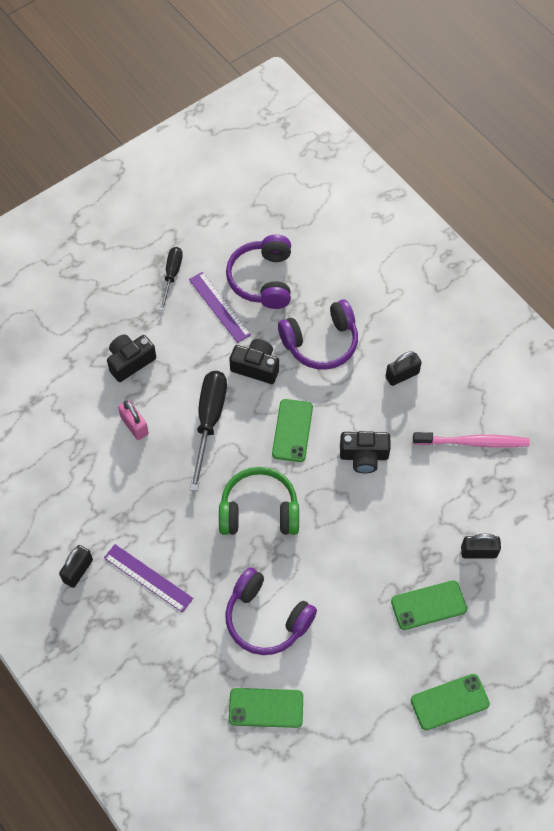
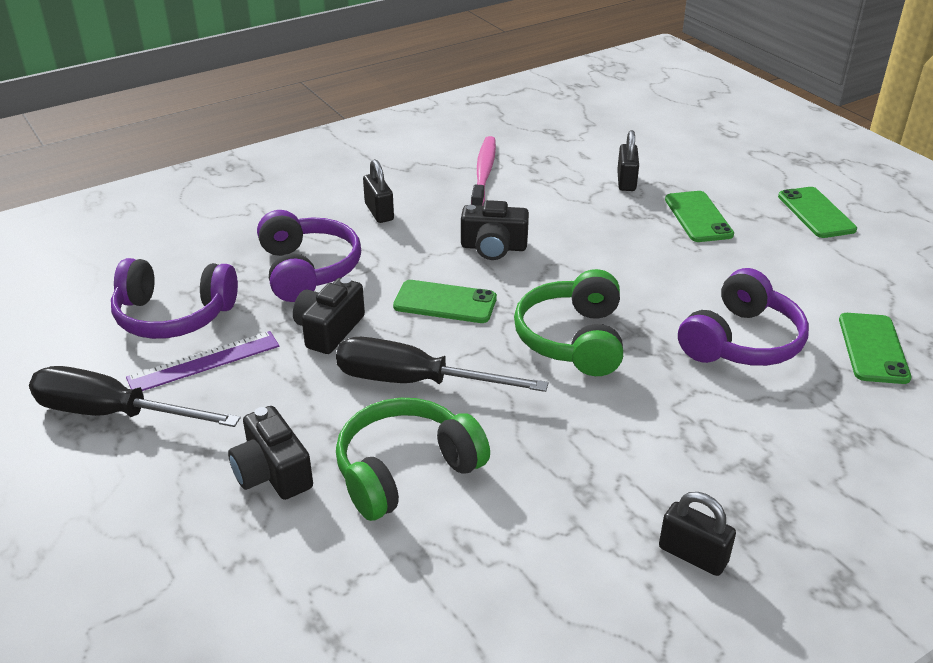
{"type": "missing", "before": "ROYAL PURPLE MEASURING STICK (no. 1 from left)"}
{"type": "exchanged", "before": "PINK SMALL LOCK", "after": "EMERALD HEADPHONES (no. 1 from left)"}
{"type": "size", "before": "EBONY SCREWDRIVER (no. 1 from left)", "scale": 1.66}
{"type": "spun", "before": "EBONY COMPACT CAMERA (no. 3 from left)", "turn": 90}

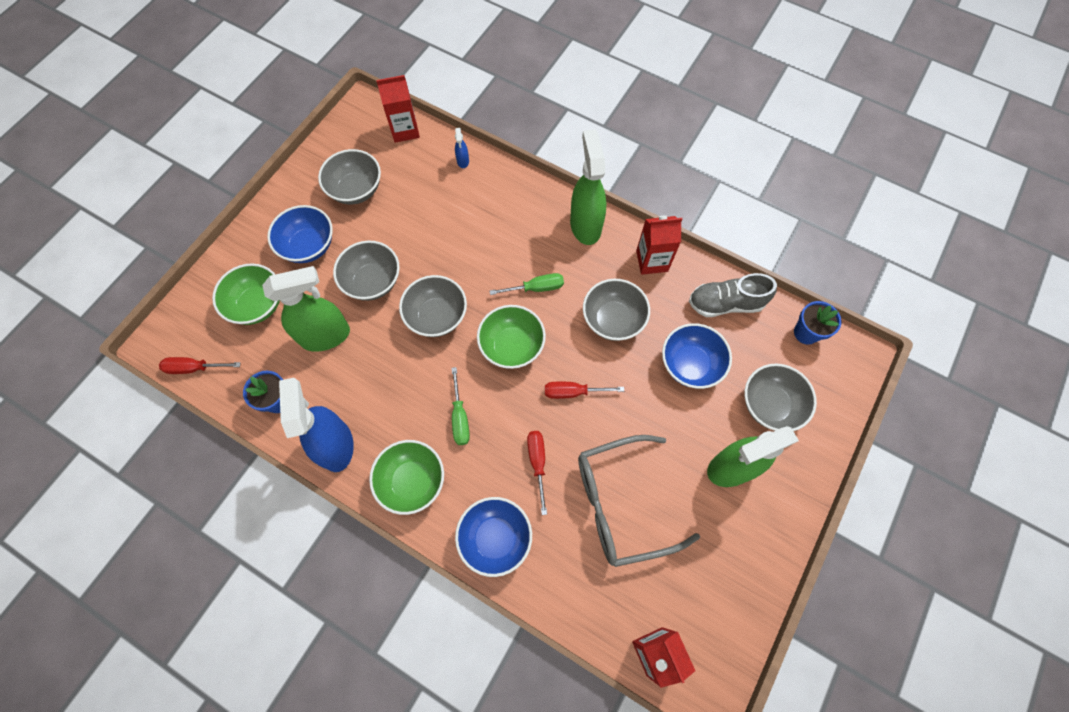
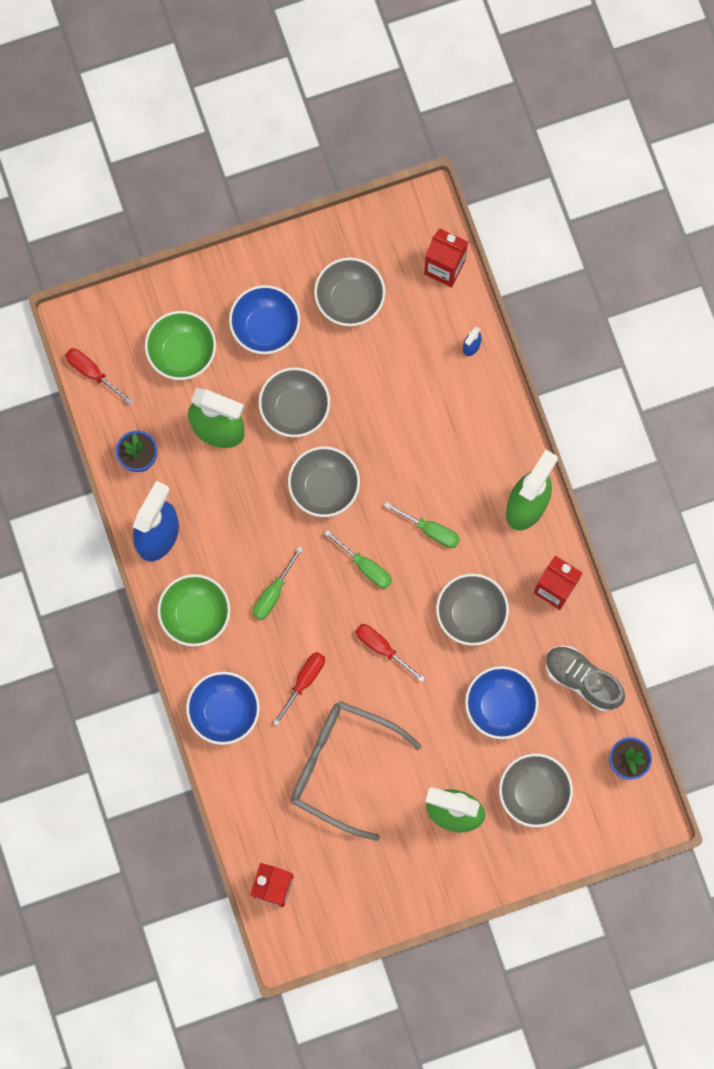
{"type": "exchanged", "before": "EMERALD BOWL (no. 3 from left)", "after": "EMERALD SCREWDRIVER (no. 2 from left)"}

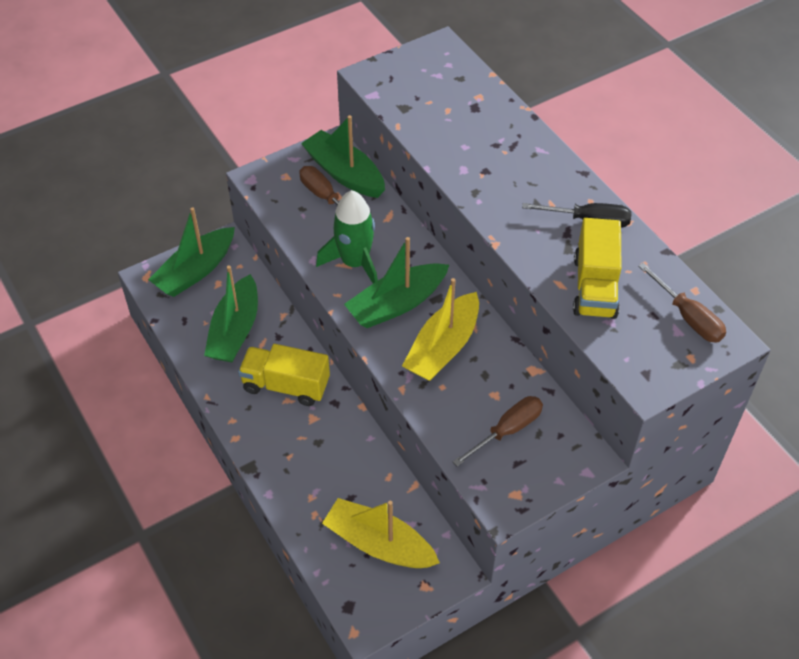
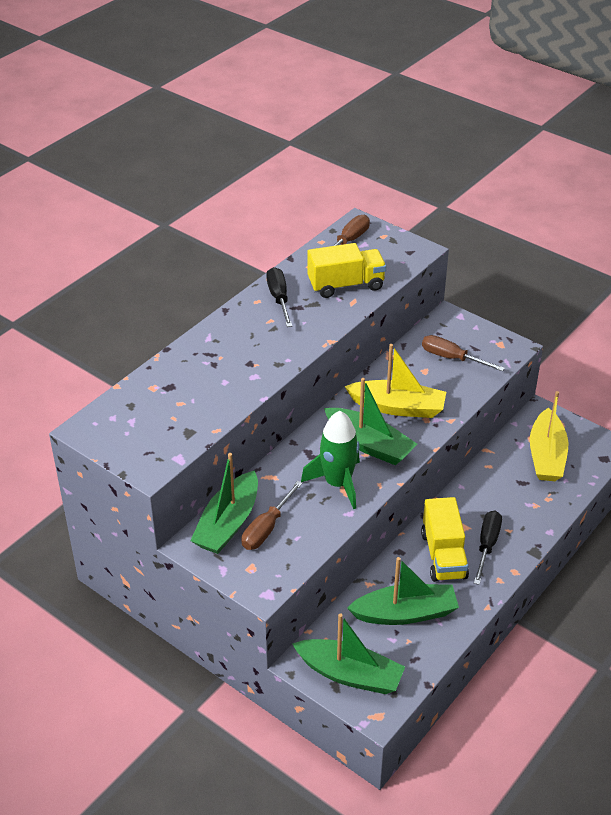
{"type": "appeared", "after": "EBONY SCREWDRIVER (no. 2 from left)"}

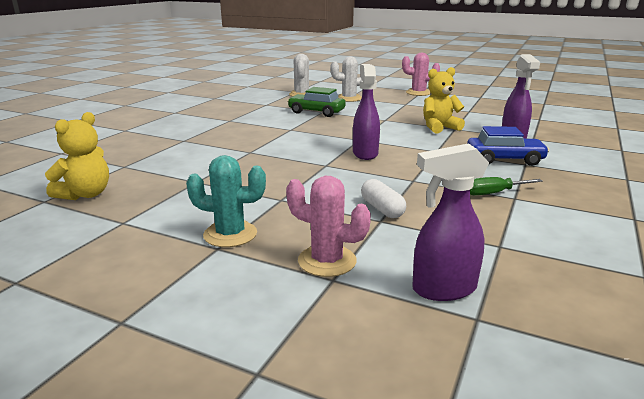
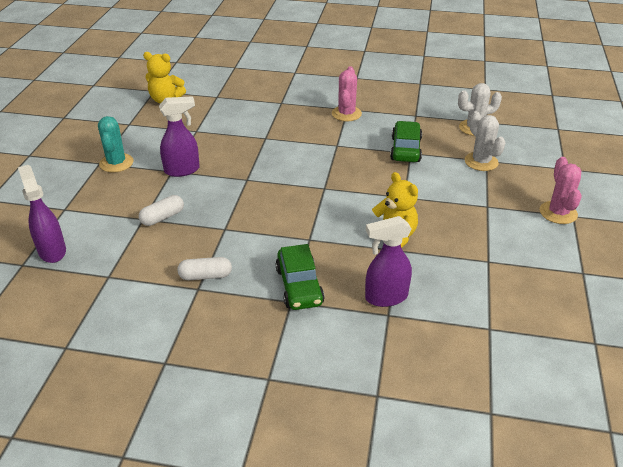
{"type": "relocated", "before": "PINK SAGUARO CACTUS (no. 1 from left)"}
{"type": "relocated", "before": "ROYAL PURPLE SPRAY BOTTLE (no. 1 from left in the first image)", "after": "ROYAL PURPLE SPRAY BOTTLE (no. 2 from left)"}
{"type": "colour", "before": "ROYAL BLUE AUTOMOBILE", "after": "EMERALD AUTOMOBILE (no. 1 from left)"}
{"type": "exchanged", "before": "EMERALD SCREWDRIVER", "after": "WHITE PILL (no. 2 from left)"}

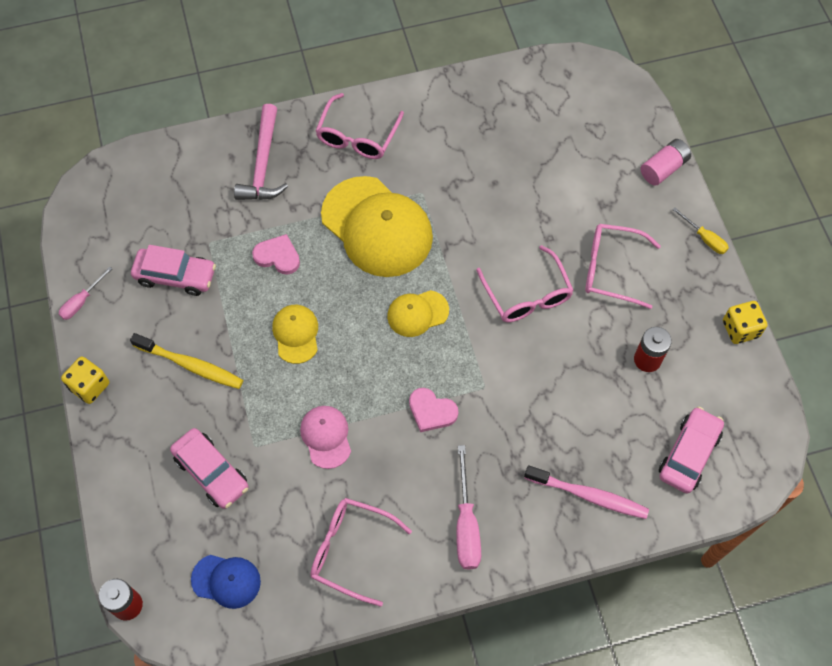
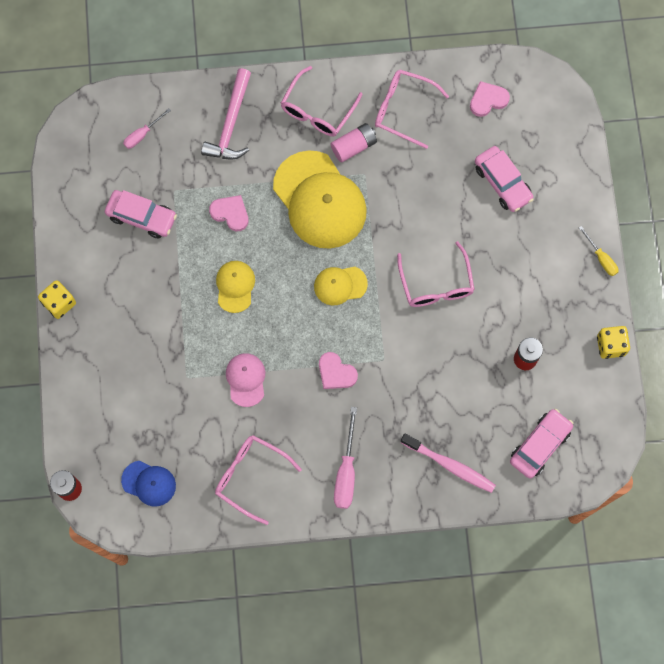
{"type": "relocated", "before": "PINK SCREWDRIVER (no. 1 from left)"}
{"type": "missing", "before": "GOLDEN DENTAL BRUSH"}
{"type": "relocated", "before": "PINK AUTOMOBILE (no. 2 from left)"}
{"type": "relocated", "before": "PINK EYEGLASSES (no. 4 from left in the first image)", "after": "PINK EYEGLASSES (no. 3 from left)"}
{"type": "relocated", "before": "PINK BATTERY"}
{"type": "appeared", "after": "PINK LOVE HEART (no. 3 from left)"}

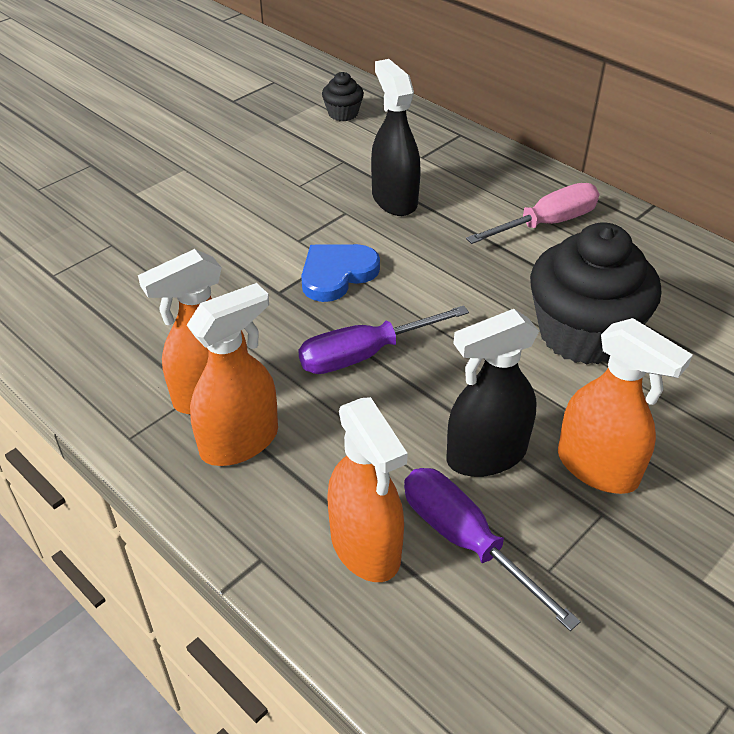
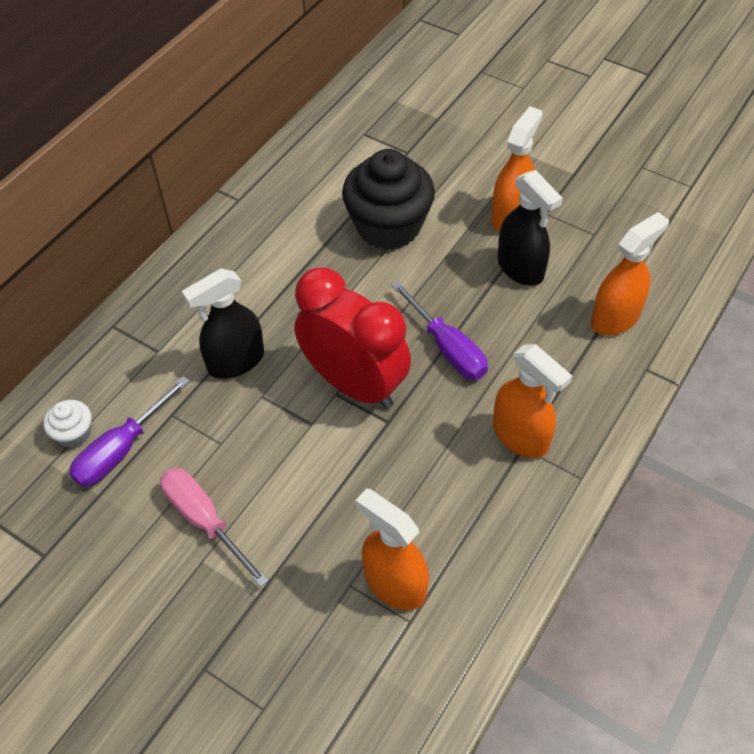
{"type": "relocated", "before": "BRIGHT ORANGE SPRAY BOTTLE (no. 2 from left in the first image)", "after": "BRIGHT ORANGE SPRAY BOTTLE (no. 1 from left)"}
{"type": "exchanged", "before": "ROYAL BLUE LOVE HEART", "after": "SCARLET BEDSIDE CLOCK"}
{"type": "colour", "before": "EBONY MUFFIN (no. 1 from left)", "after": "WHITE MUFFIN"}
{"type": "relocated", "before": "ROYAL PURPLE SCREWDRIVER (no. 2 from left in the first image)", "after": "ROYAL PURPLE SCREWDRIVER (no. 1 from left)"}
{"type": "relocated", "before": "PINK SCREWDRIVER"}

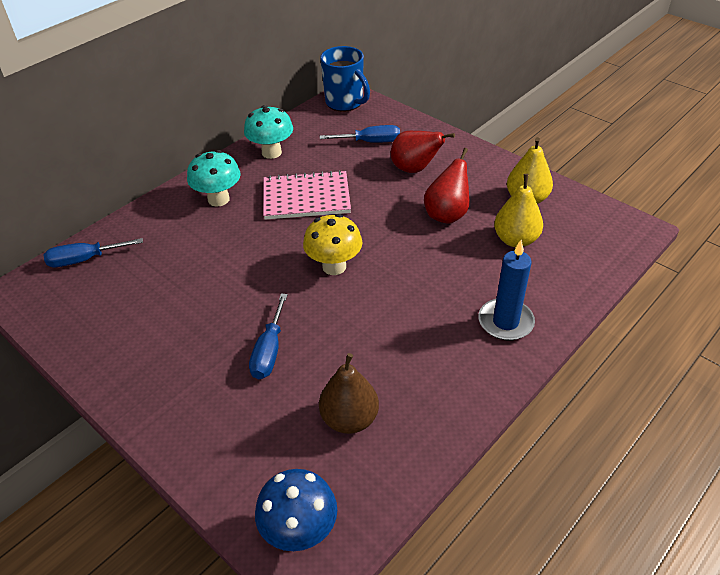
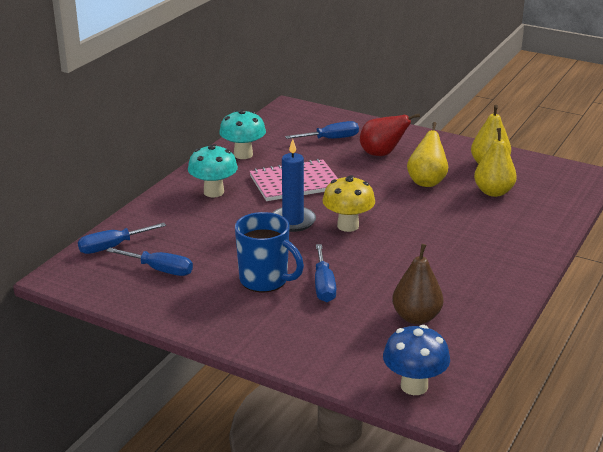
{"type": "relocated", "before": "ROYAL BLUE COFFEE MUG"}
{"type": "colour", "before": "SCARLET PEAR (no. 2 from left)", "after": "GOLDEN PEAR (no. 1 from left)"}
{"type": "relocated", "before": "ROYAL BLUE CANDLE"}
{"type": "appeared", "after": "ROYAL BLUE SCREWDRIVER (no. 2 from left)"}

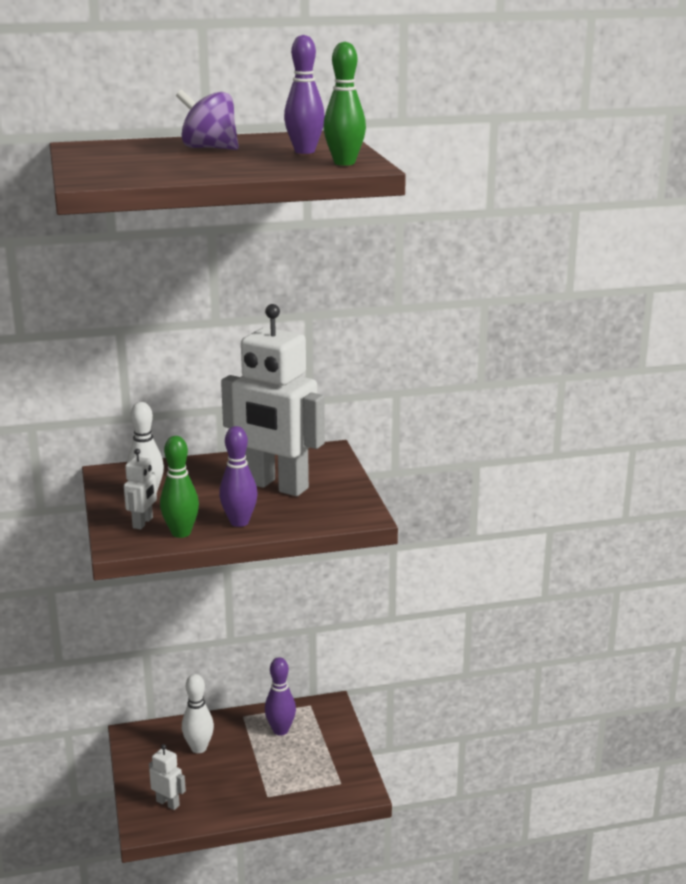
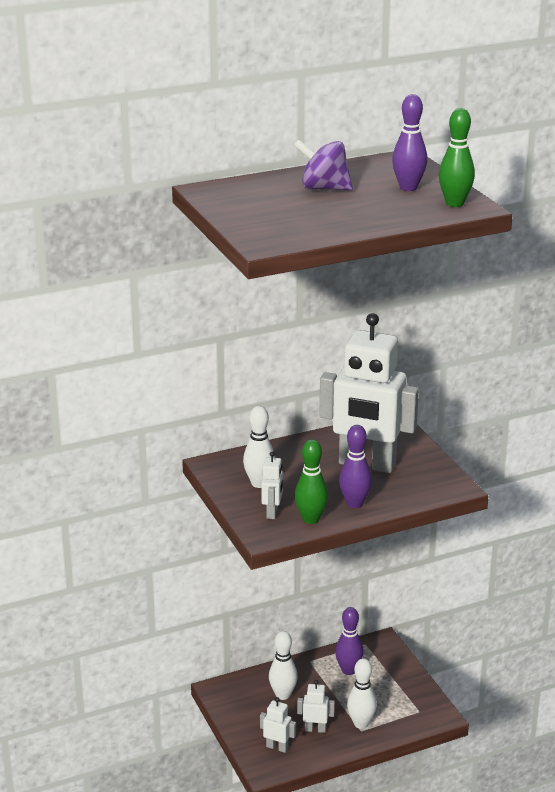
{"type": "appeared", "after": "WHITE ROBOT FIGURE (no. 3 from left)"}
{"type": "appeared", "after": "WHITE TENPIN (no. 3 from left)"}

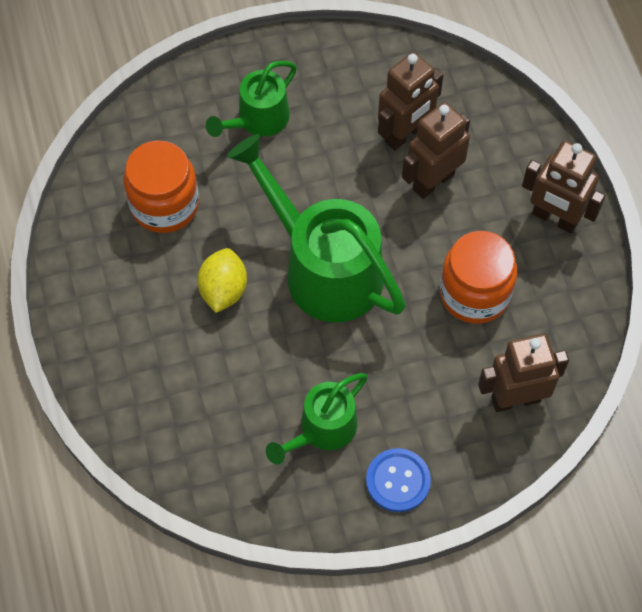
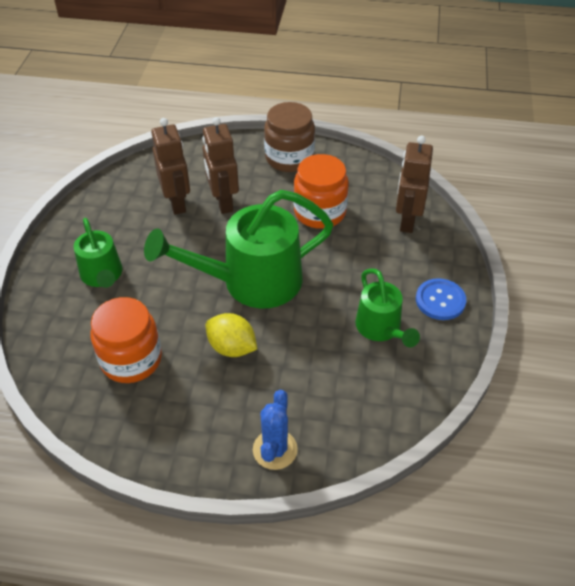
{"type": "exchanged", "before": "BROWN ROBOT FIGURE (no. 4 from left)", "after": "BROWN JAR"}
{"type": "appeared", "after": "ROYAL BLUE SAGUARO CACTUS"}

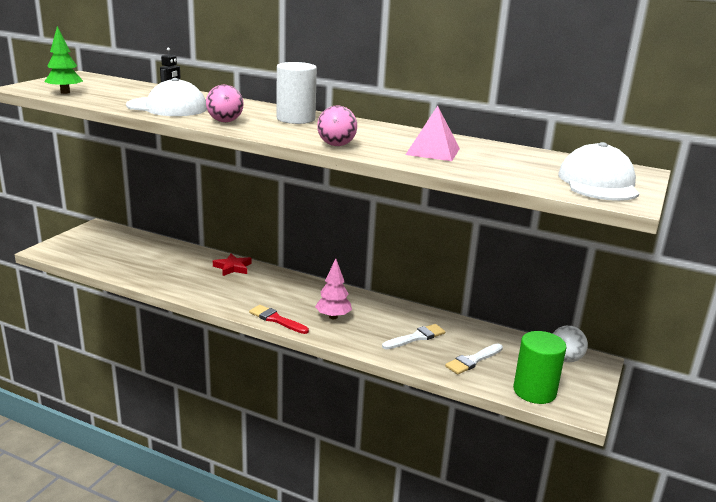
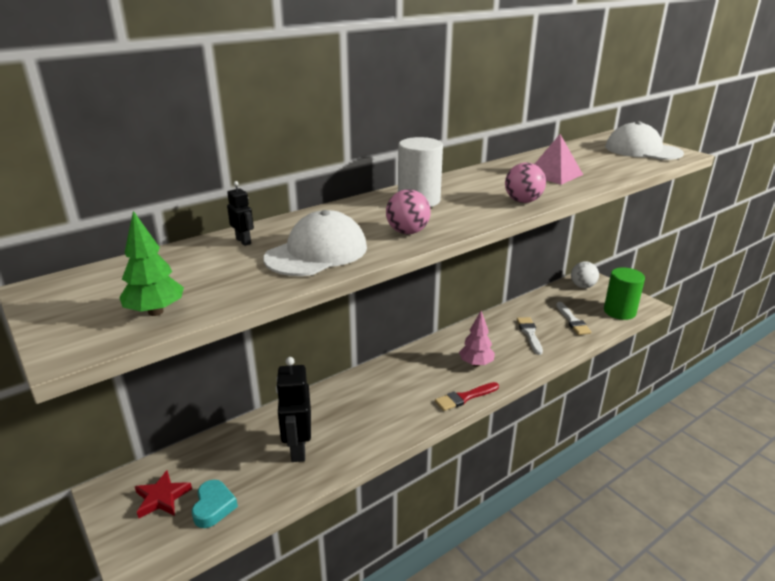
{"type": "relocated", "before": "SCARLET FIVE-POINTED STAR"}
{"type": "appeared", "after": "TEAL LOVE HEART"}
{"type": "appeared", "after": "EBONY ROBOT FIGURE (no. 2 from left)"}

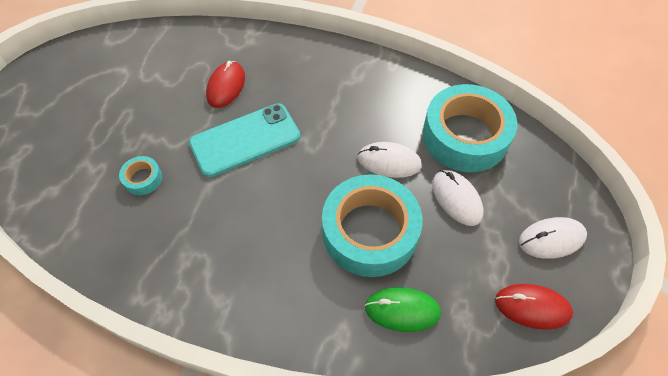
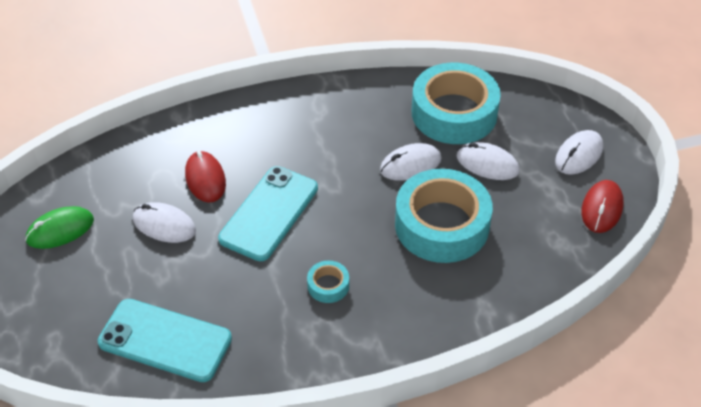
{"type": "relocated", "before": "TEAL STICKY TAPE (no. 1 from left)"}
{"type": "relocated", "before": "EMERALD MOUSE"}
{"type": "spun", "before": "SCARLET MOUSE (no. 2 from left)", "turn": -45}
{"type": "appeared", "after": "TEAL PHONE (no. 1 from left)"}
{"type": "appeared", "after": "WHITE MOUSE (no. 1 from left)"}

